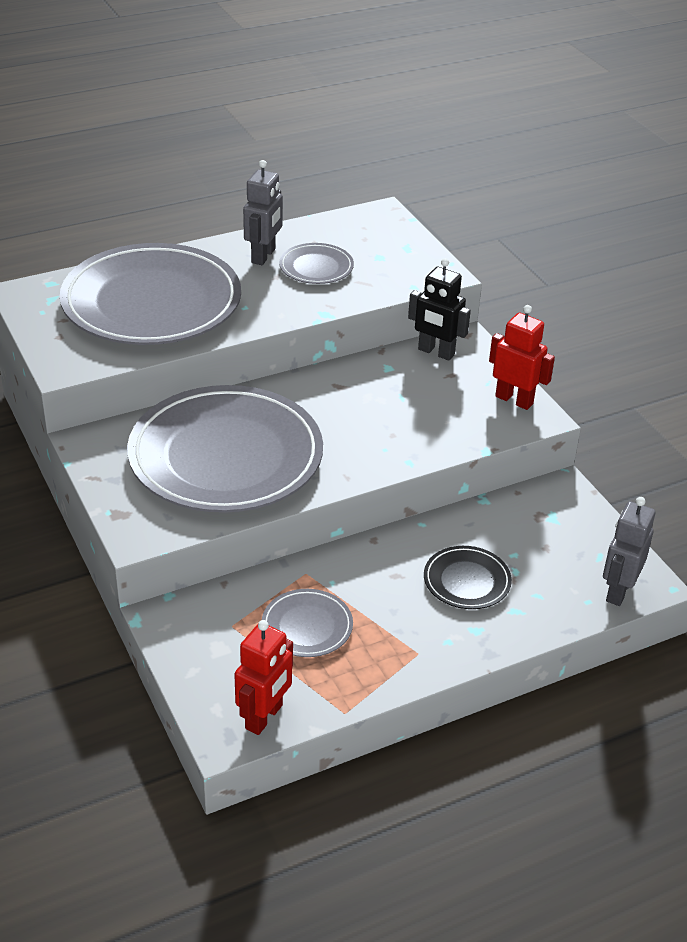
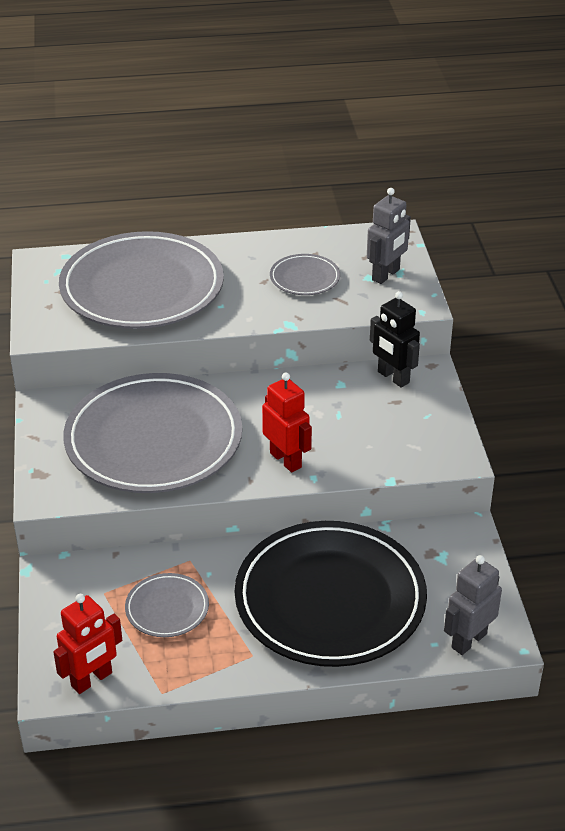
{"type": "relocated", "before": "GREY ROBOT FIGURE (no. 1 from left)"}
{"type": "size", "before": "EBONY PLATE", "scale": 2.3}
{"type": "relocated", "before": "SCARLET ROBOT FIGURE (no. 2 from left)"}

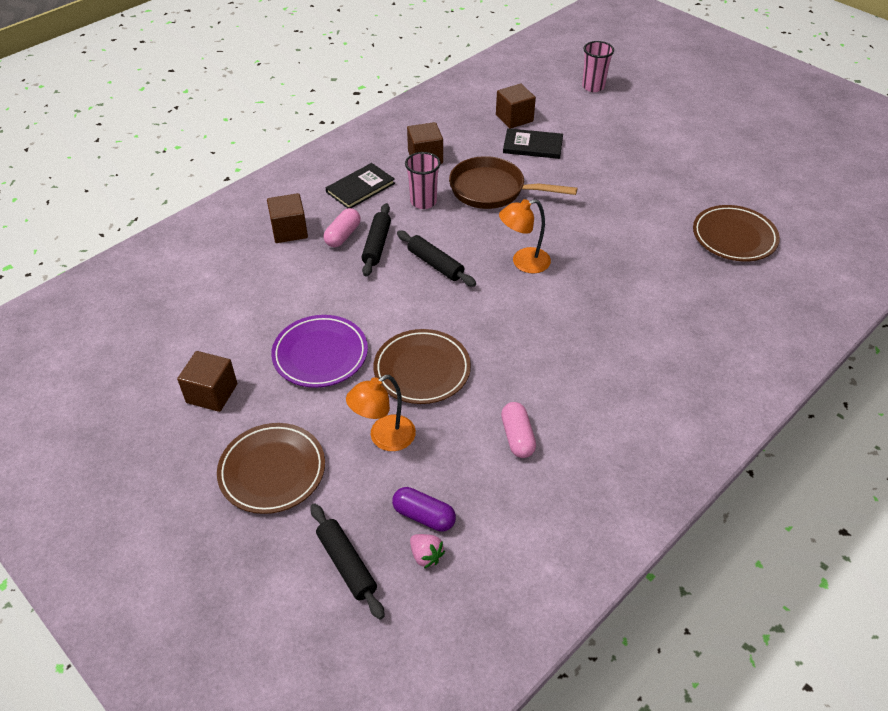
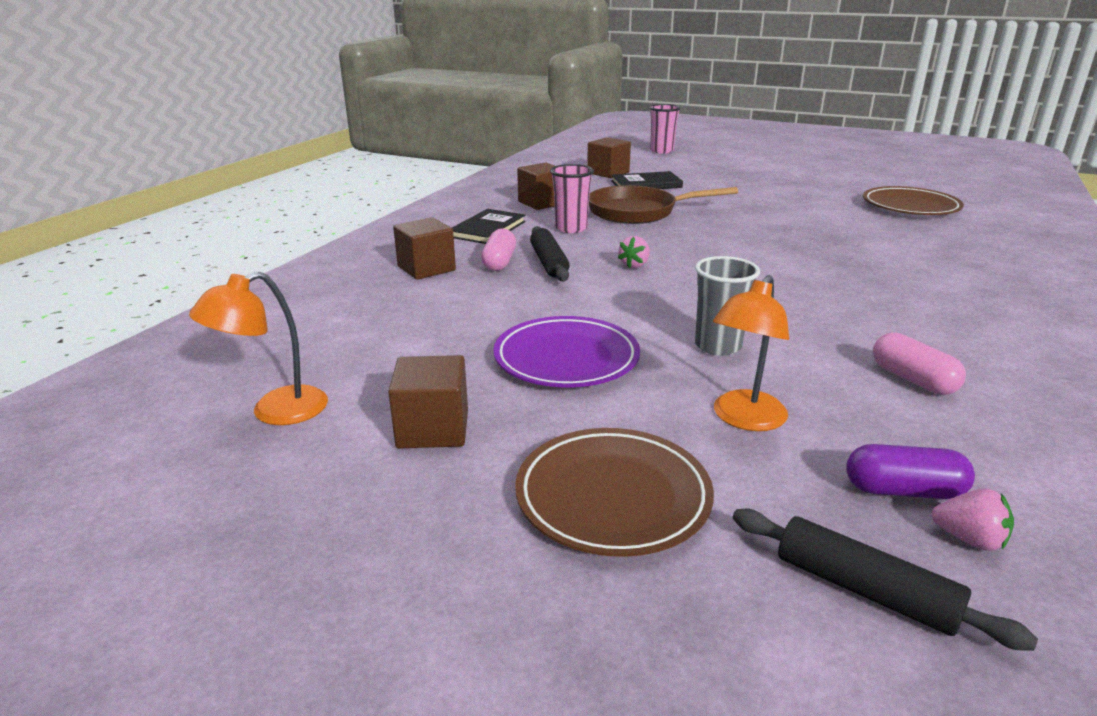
{"type": "exchanged", "before": "BROWN PLATE (no. 2 from left)", "after": "GREY BEAKER"}
{"type": "exchanged", "before": "EBONY ROLLING PIN (no. 3 from left)", "after": "PINK BERRY (no. 1 from left)"}
{"type": "relocated", "before": "BRIGHT ORANGE LAMP (no. 2 from left in the first image)", "after": "BRIGHT ORANGE LAMP (no. 1 from left)"}

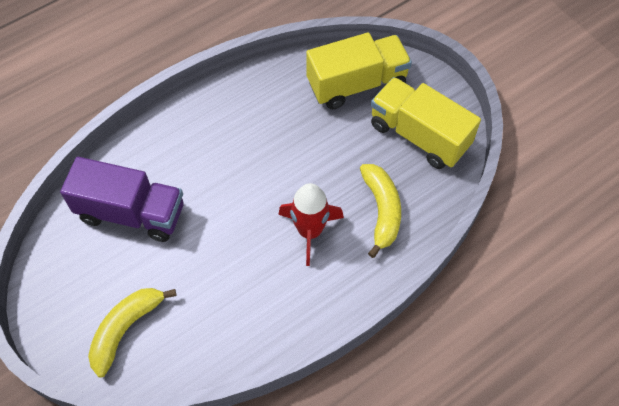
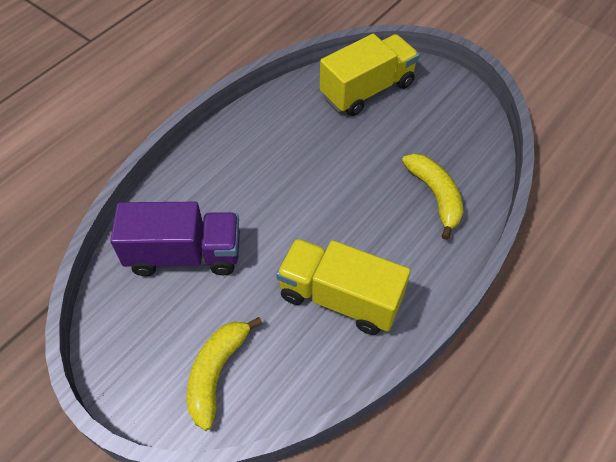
{"type": "missing", "before": "SCARLET SPACESHIP"}
{"type": "relocated", "before": "GOLDEN TOY TRUCK (no. 2 from left in the first image)", "after": "GOLDEN TOY TRUCK (no. 1 from left)"}

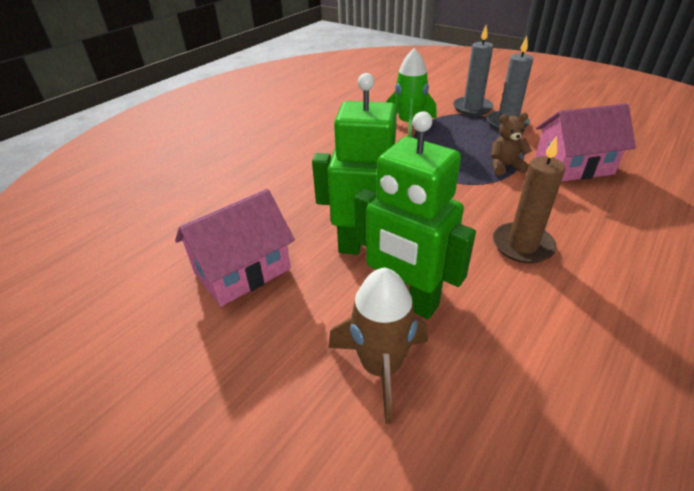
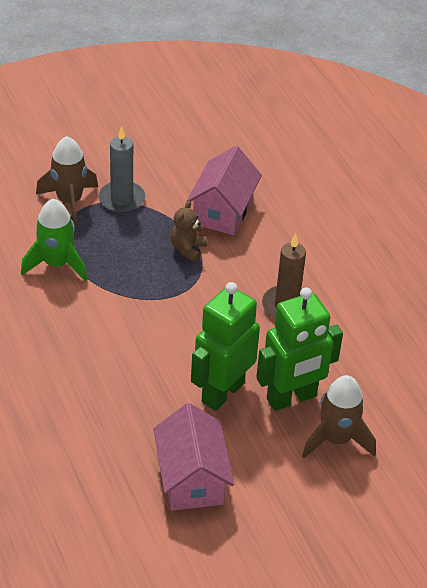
{"type": "exchanged", "before": "GREY CANDLE (no. 1 from left)", "after": "BROWN SPACESHIP (no. 1 from left)"}

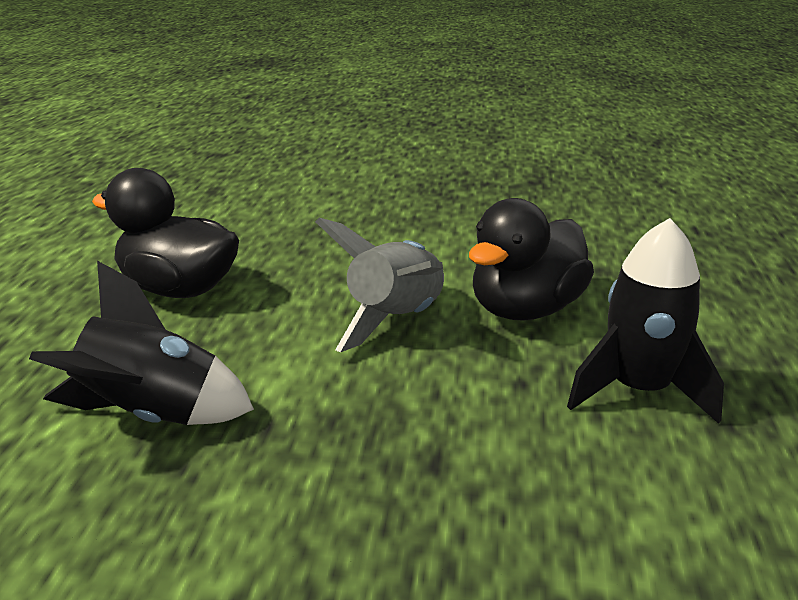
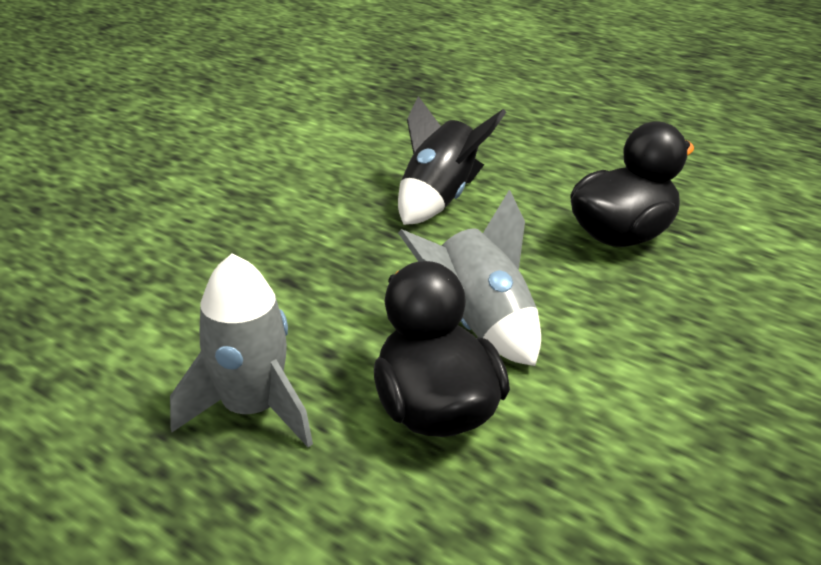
{"type": "colour", "before": "EBONY SPACESHIP (no. 2 from left)", "after": "GREY SPACESHIP (no. 1 from left)"}

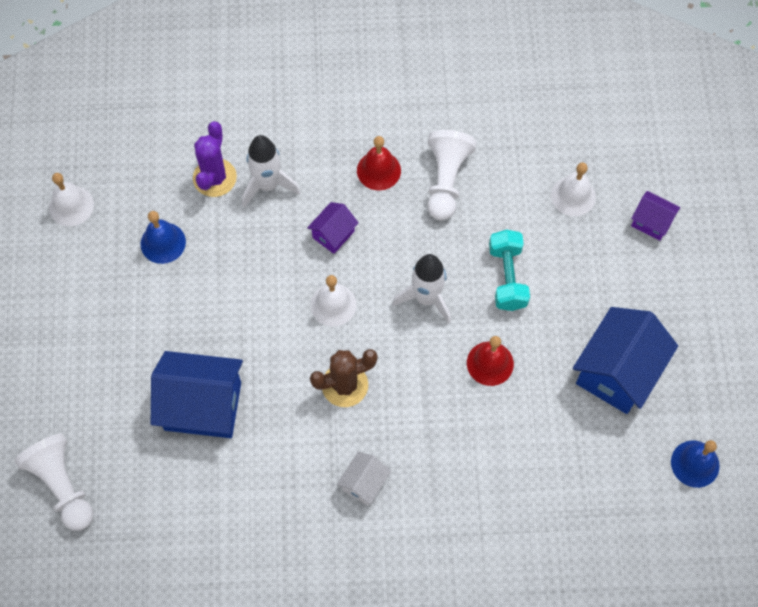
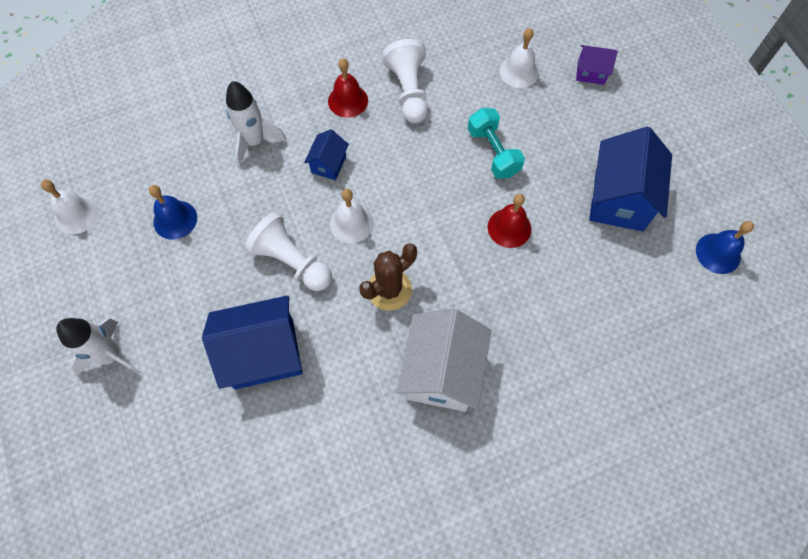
{"type": "relocated", "before": "WHITE CHESS PAWN (no. 1 from left)"}
{"type": "missing", "before": "ROYAL PURPLE SAGUARO CACTUS"}
{"type": "colour", "before": "ROYAL PURPLE HOUSE (no. 1 from left)", "after": "ROYAL BLUE HOUSE (no. 2 from left)"}
{"type": "size", "before": "WHITE HOUSE", "scale": 2.0}
{"type": "relocated", "before": "WHITE SPACESHIP (no. 2 from left in the first image)", "after": "WHITE SPACESHIP (no. 1 from left)"}

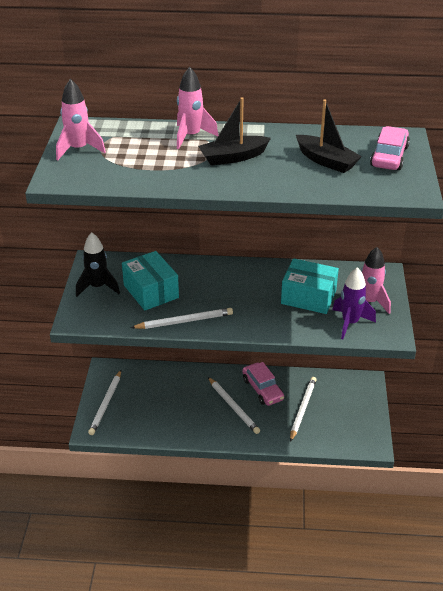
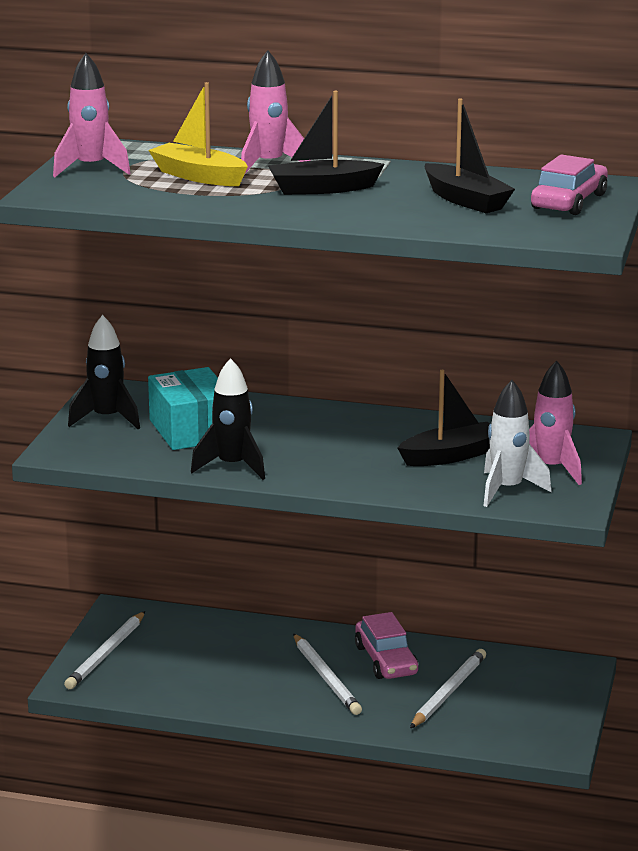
{"type": "exchanged", "before": "WHITE LEAD PENCIL (no. 2 from left)", "after": "EBONY SPACESHIP (no. 2 from left)"}
{"type": "exchanged", "before": "TEAL PACKAGE (no. 2 from left)", "after": "EBONY SAILBOAT (no. 2 from left)"}
{"type": "colour", "before": "ROYAL PURPLE SPACESHIP", "after": "WHITE SPACESHIP"}
{"type": "appeared", "after": "GOLDEN SAILBOAT"}

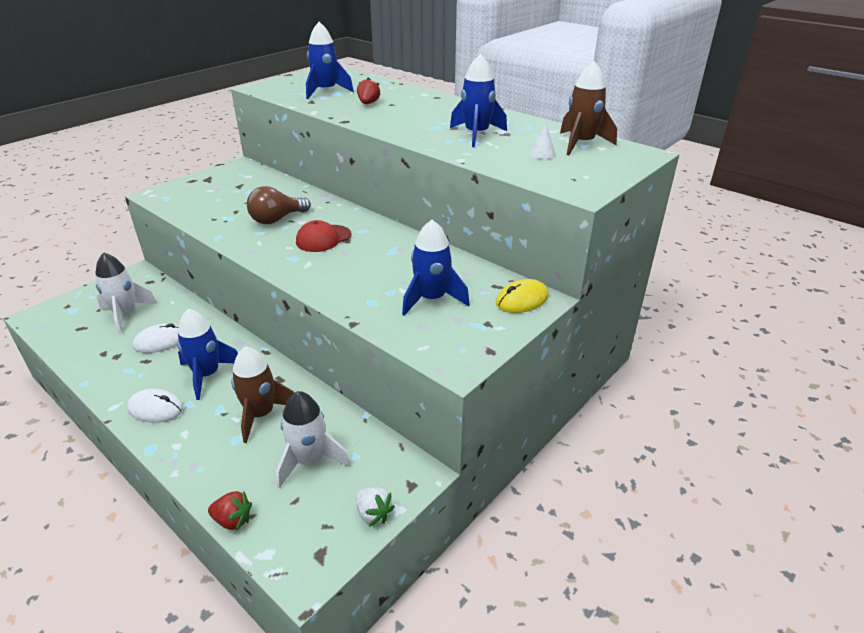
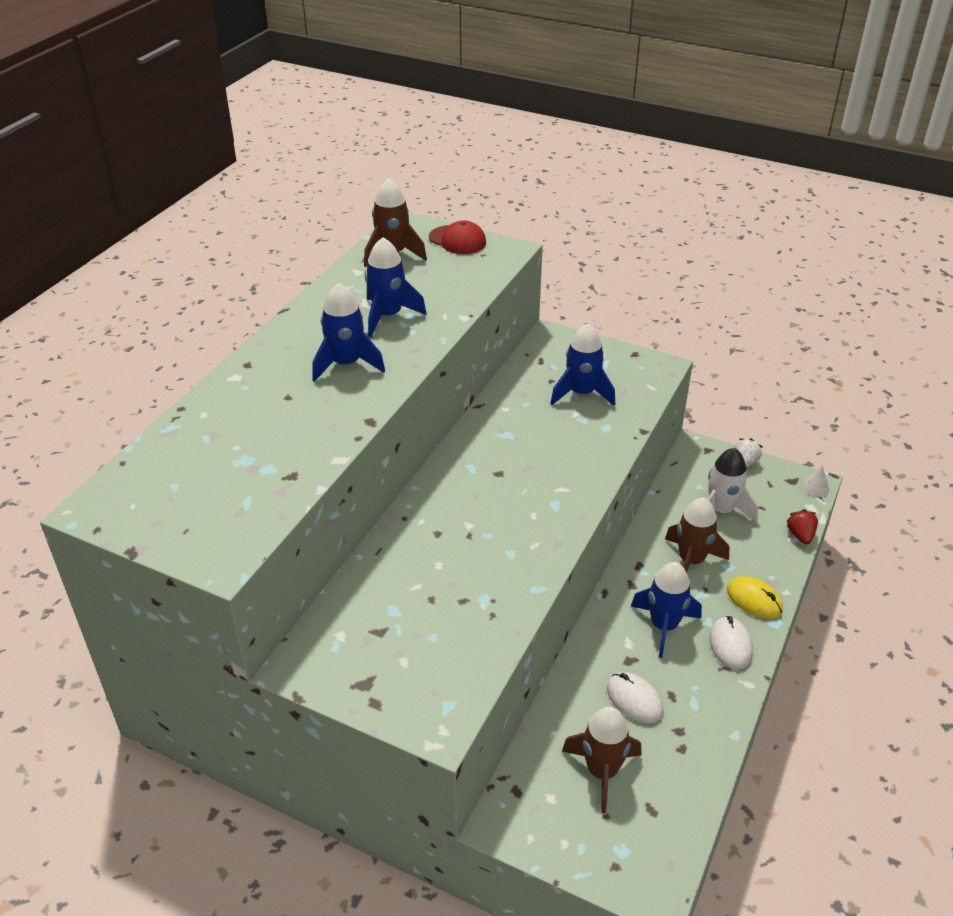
{"type": "colour", "before": "WHITE SPACESHIP (no. 1 from left)", "after": "BROWN SPACESHIP (no. 2 from left)"}
{"type": "missing", "before": "BROWN LIGHTBULB"}
{"type": "relocated", "before": "SCARLET PEAKED CAP"}
{"type": "relocated", "before": "ROYAL BLUE SPACESHIP (no. 2 from left in the first image)", "after": "ROYAL BLUE SPACESHIP (no. 1 from left)"}
{"type": "missing", "before": "SCARLET BERRY (no. 2 from left)"}
{"type": "relocated", "before": "GOLDEN MOUSE"}
{"type": "relocated", "before": "WHITE CONE SHAPE"}

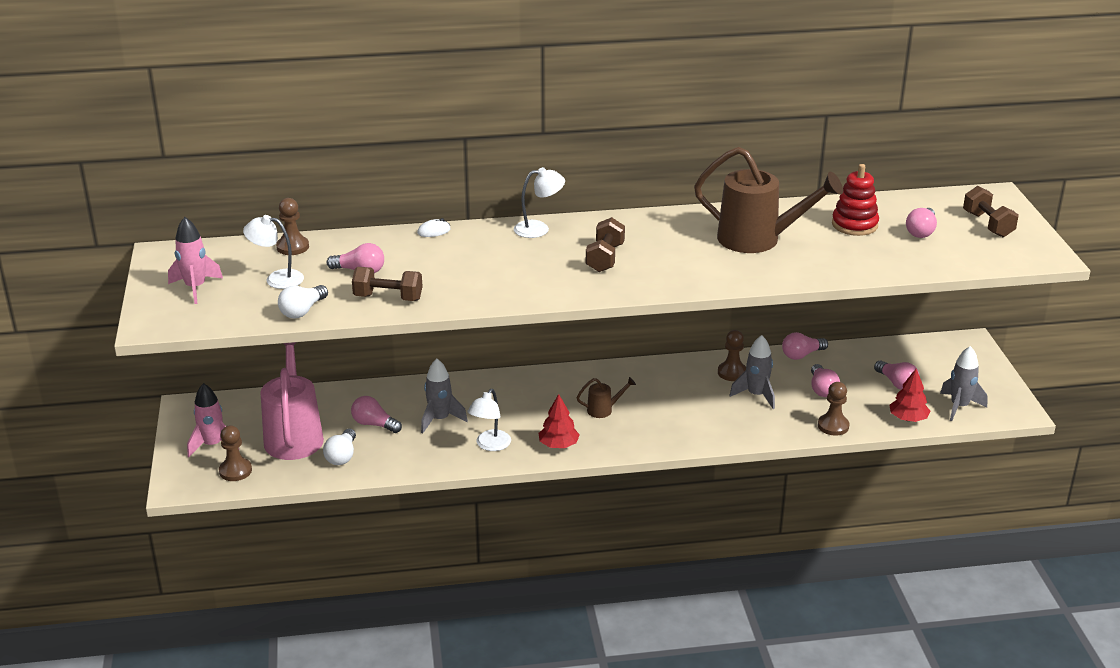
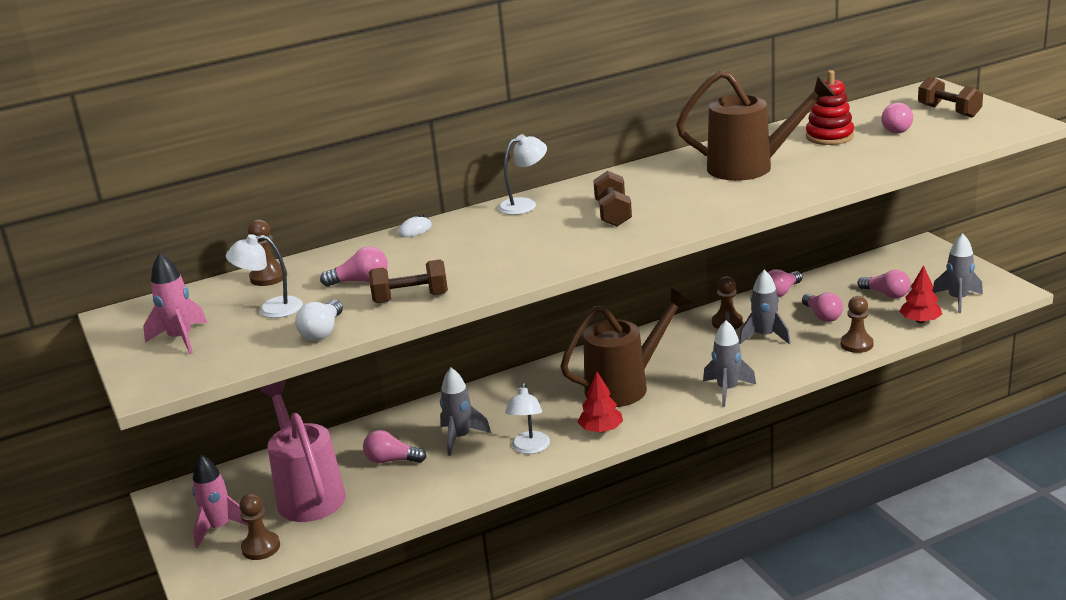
{"type": "missing", "before": "WHITE LIGHTBULB (no. 2 from left)"}
{"type": "size", "before": "BROWN SPRINKLING CAN (no. 1 from left)", "scale": 2.32}
{"type": "appeared", "after": "GREY SPACESHIP (no. 2 from left)"}

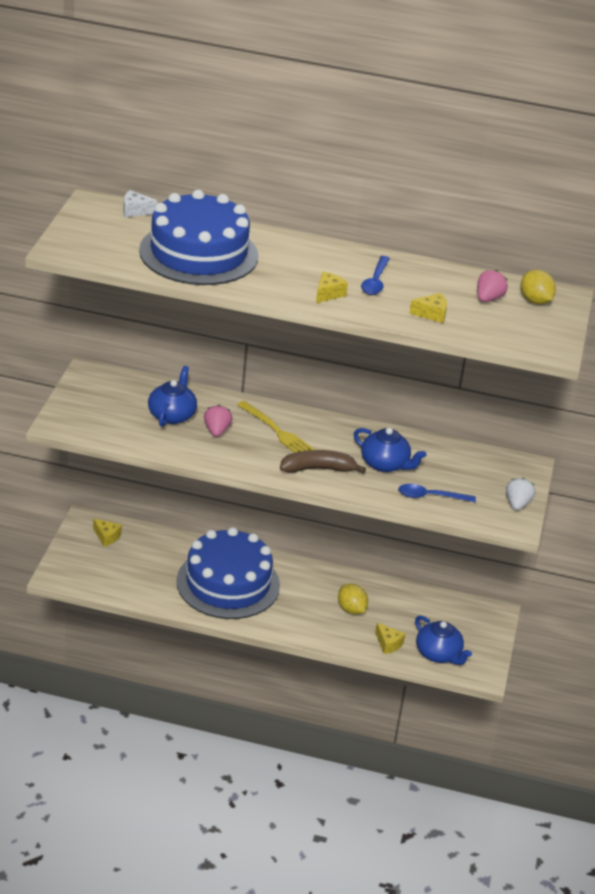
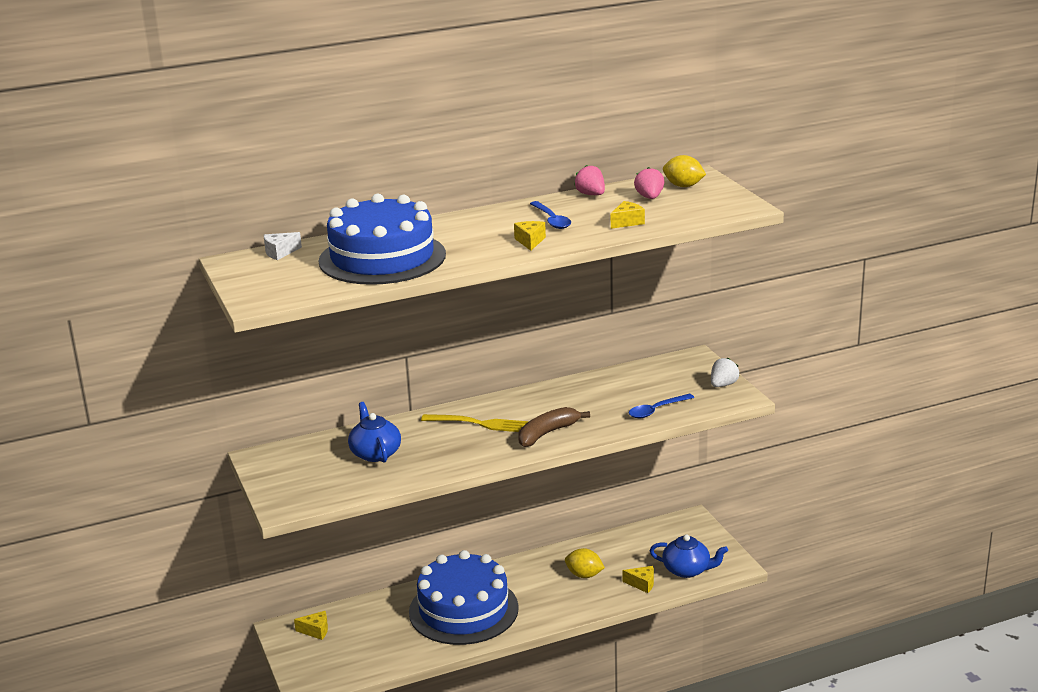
{"type": "relocated", "before": "PINK BERRY (no. 1 from left)"}
{"type": "missing", "before": "ROYAL BLUE TEAPOT (no. 2 from left)"}
{"type": "spun", "before": "WHITE BERRY", "turn": 60}

